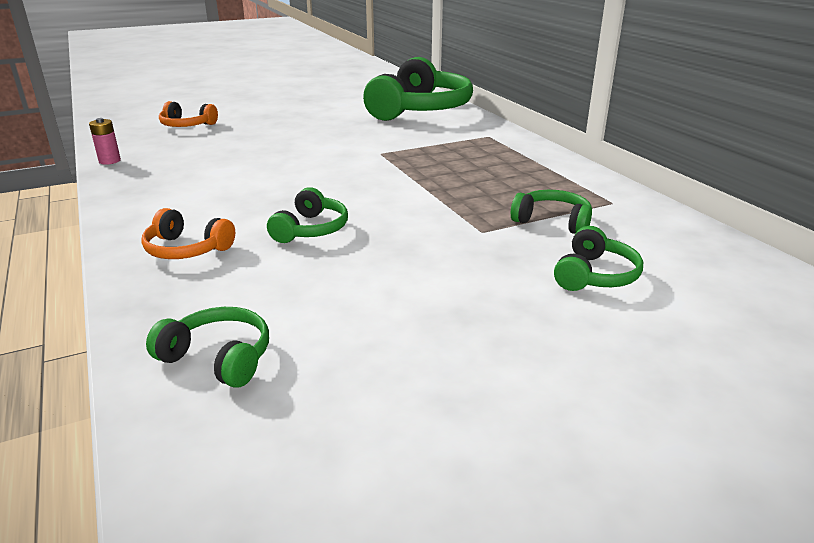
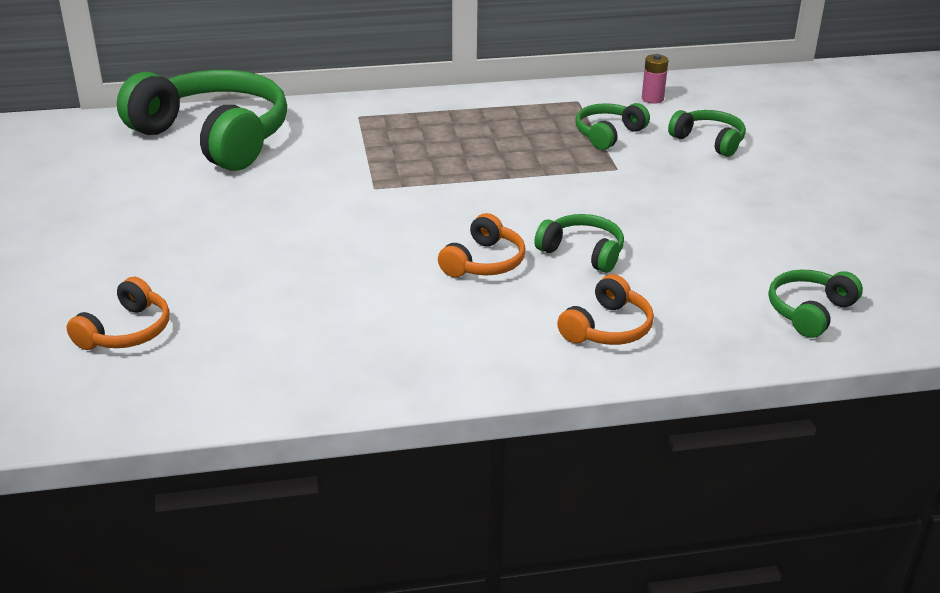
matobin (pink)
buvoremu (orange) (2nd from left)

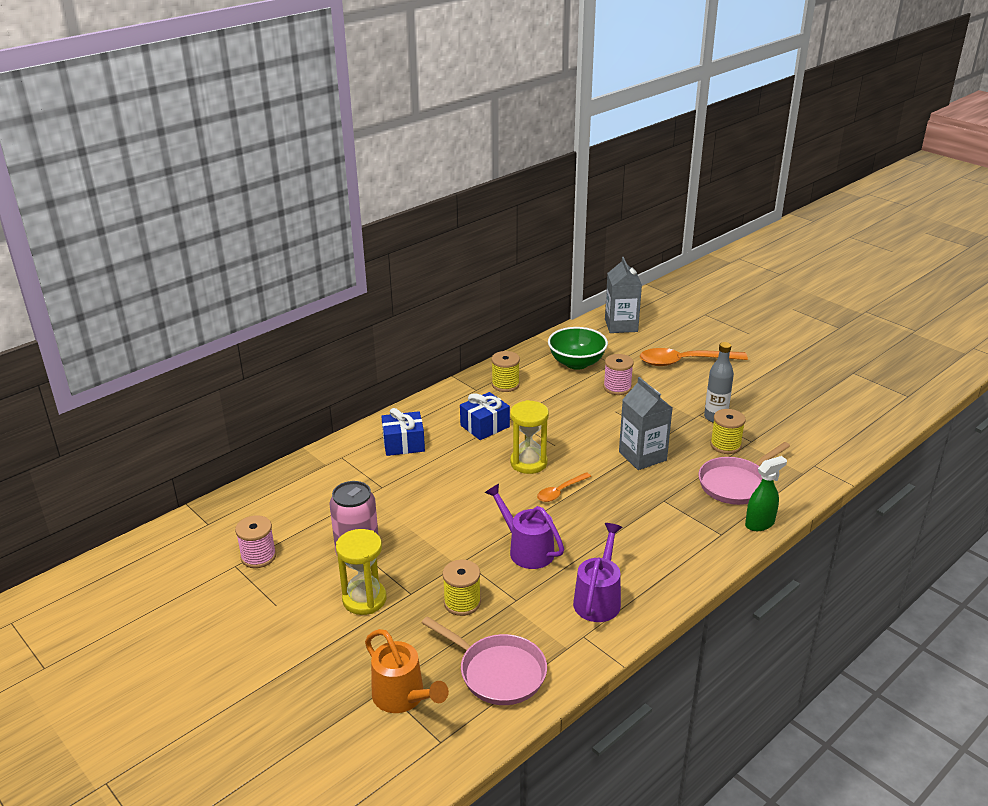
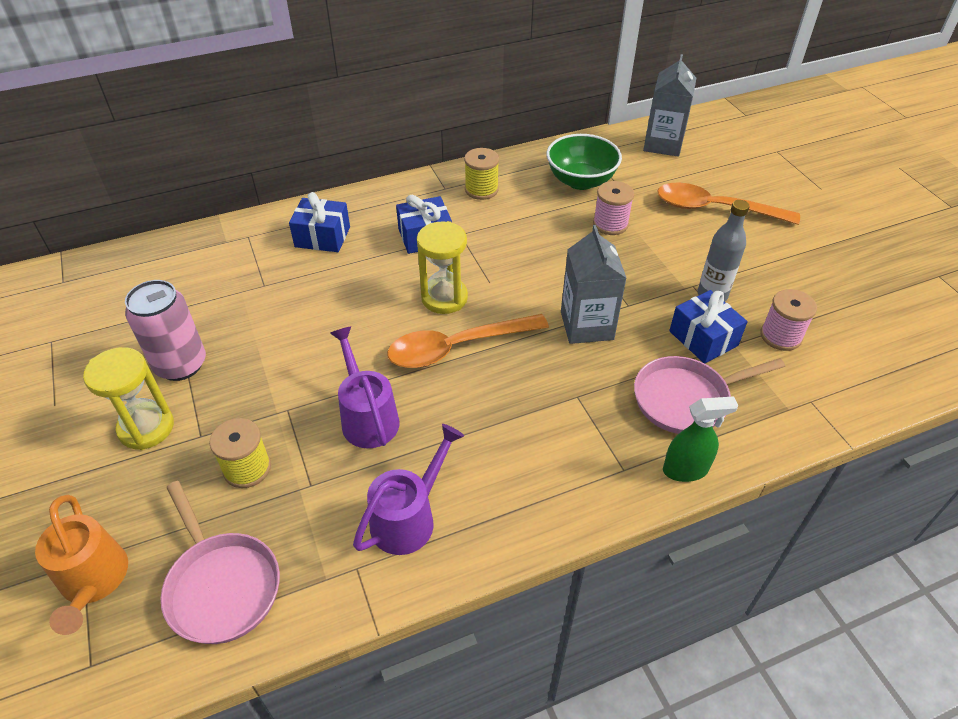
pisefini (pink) (2nd from left)
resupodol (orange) (1st from left)
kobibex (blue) (3rd from left)

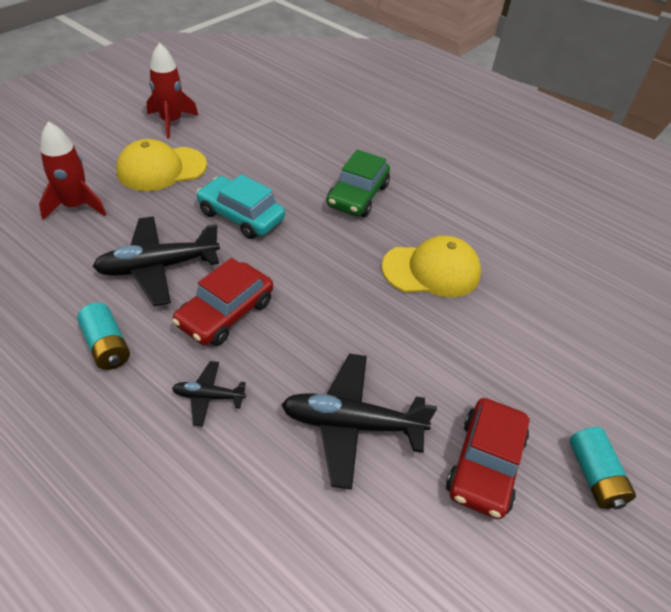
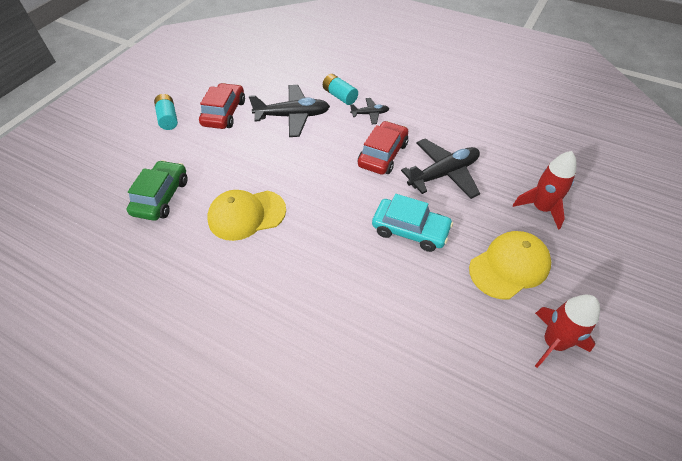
matobin (turquoise) (2nd from left)
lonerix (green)

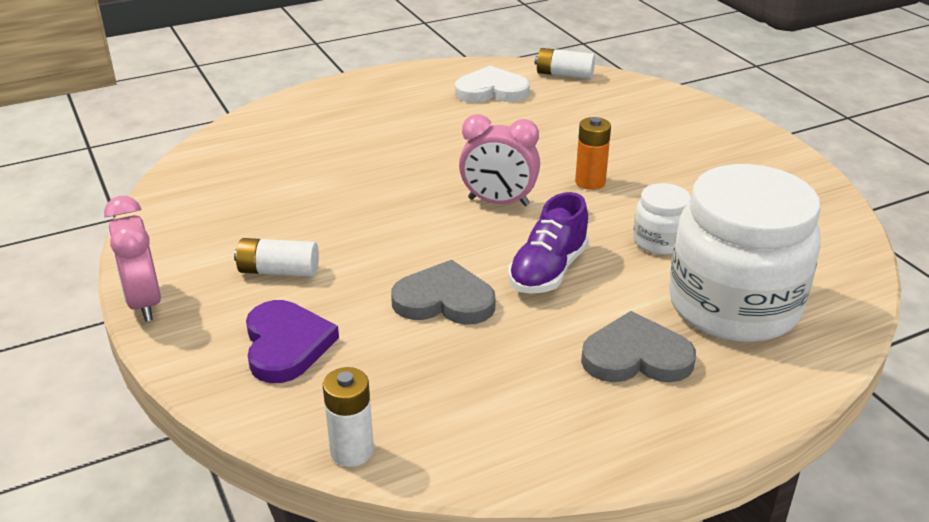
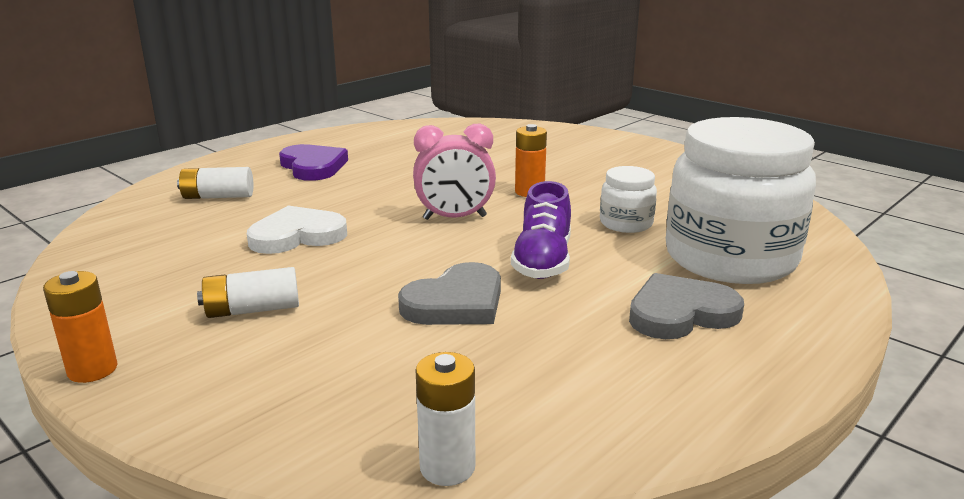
matobin (orange) (1st from left)
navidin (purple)
navidin (grey) (1st from left)
navidin (white)
matobin (white) (1st from left)

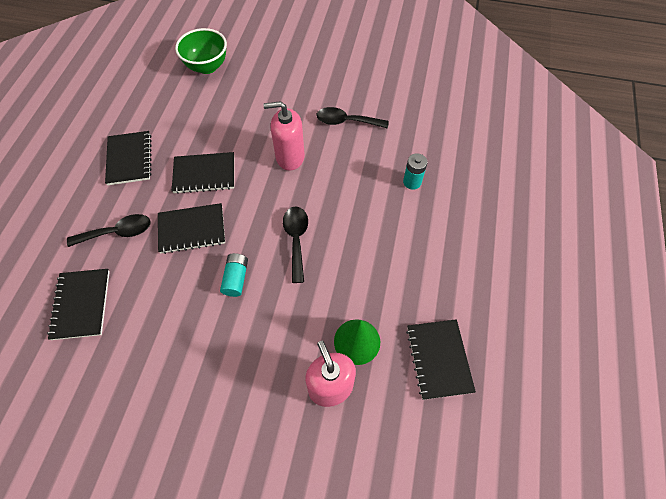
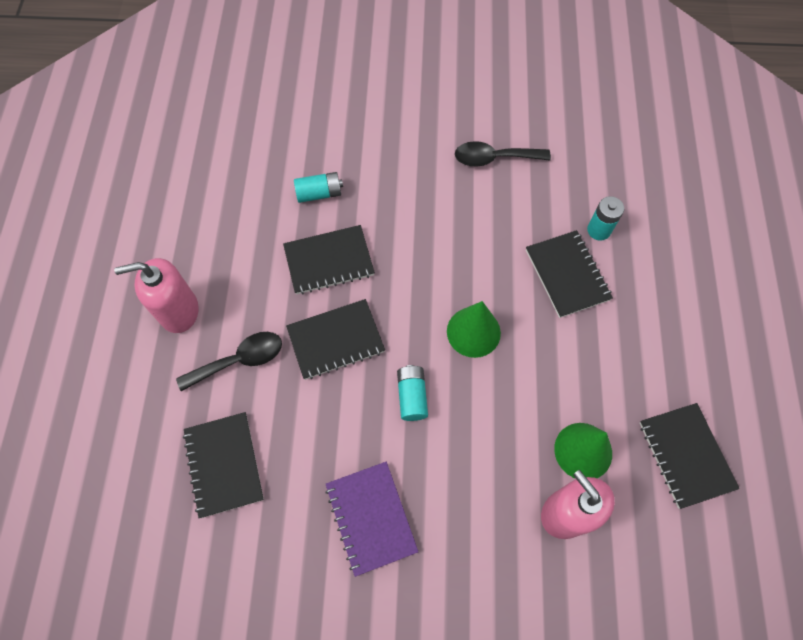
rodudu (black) (4th from left)
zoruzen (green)
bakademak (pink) (1st from left)
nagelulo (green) (1st from left)
matobin (turquoise) (1st from left)
rodudu (purple)

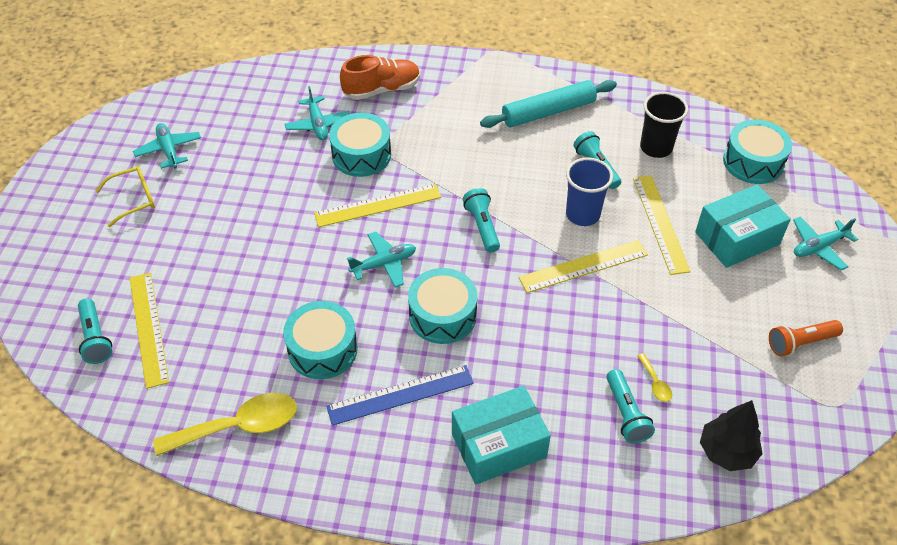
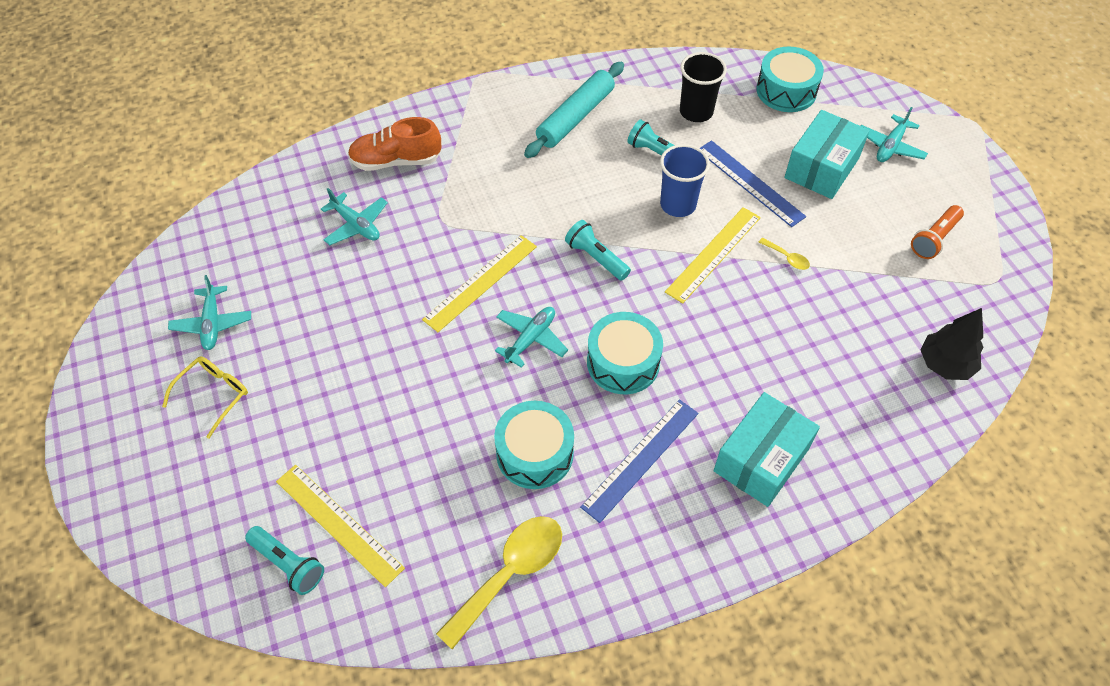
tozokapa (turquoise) (1st from left)
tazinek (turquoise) (2nd from left in the first image)
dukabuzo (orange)
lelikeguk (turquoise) (4th from left in the first image)
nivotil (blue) (2nd from left)
resupodol (yellow) (2nd from left)

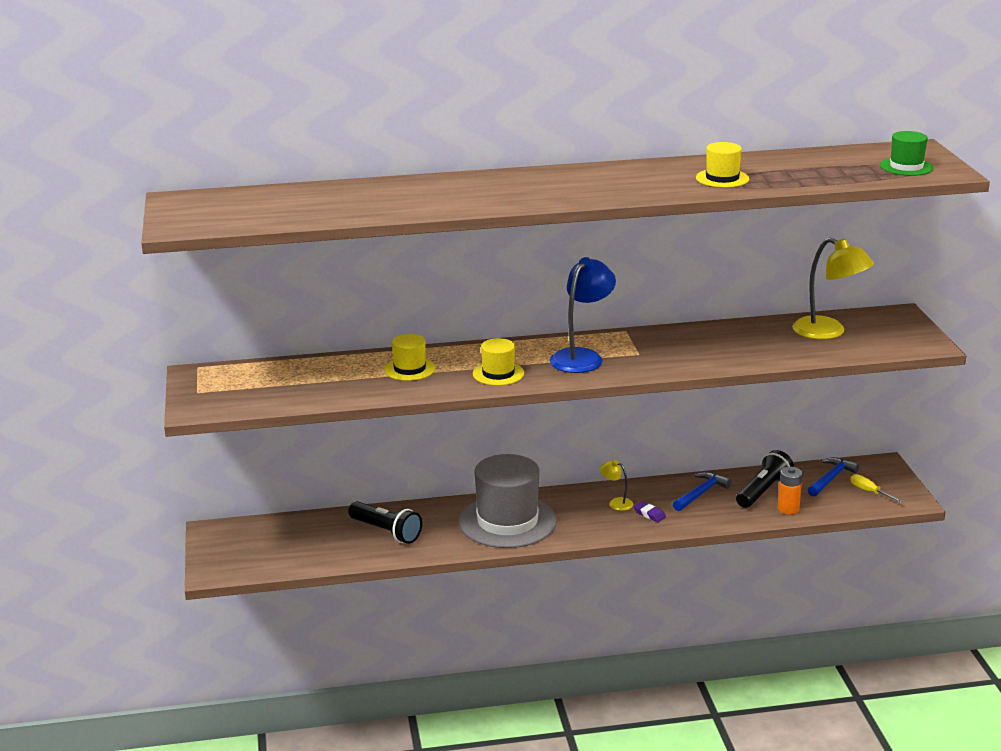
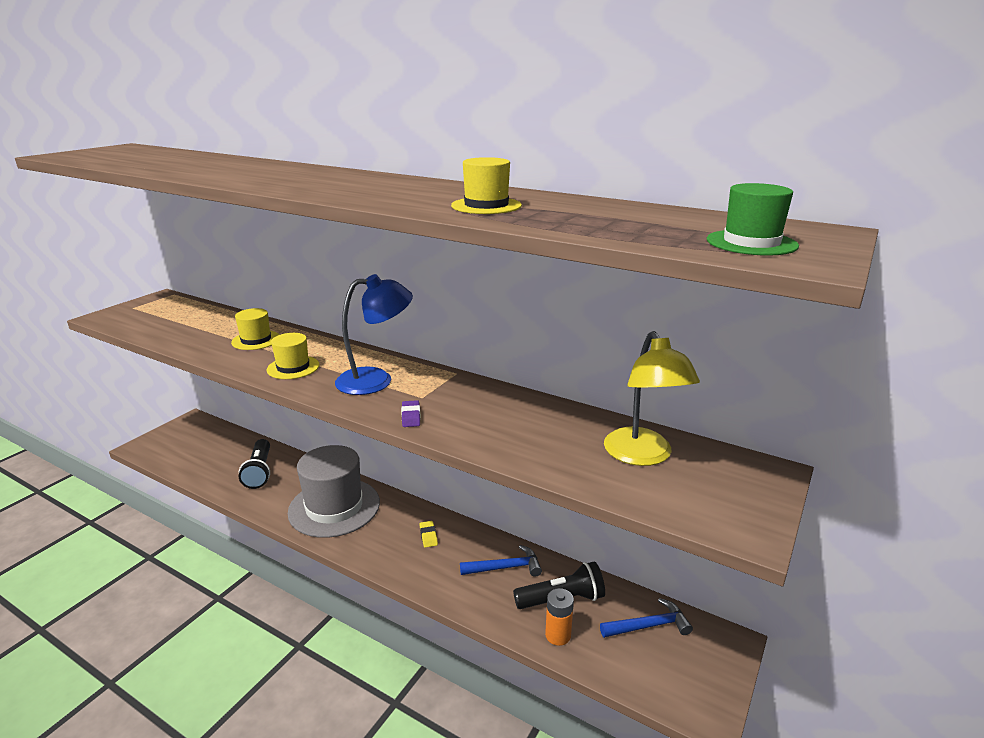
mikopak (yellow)
mikopak (purple)
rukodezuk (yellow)

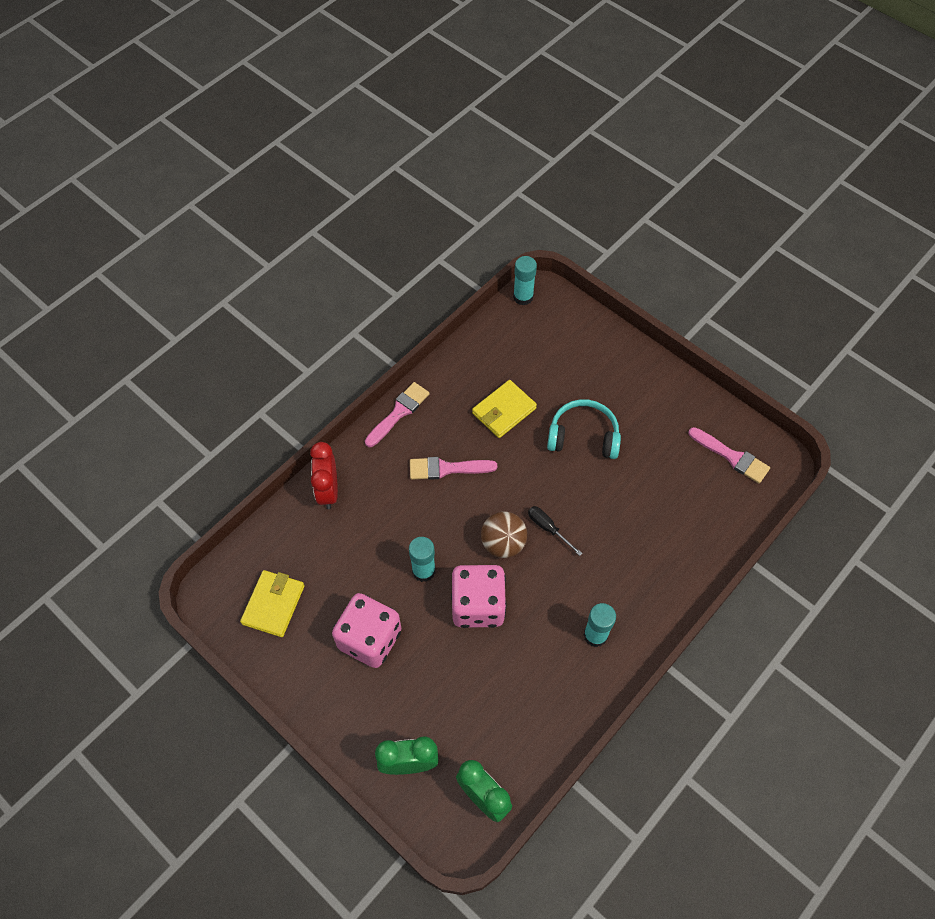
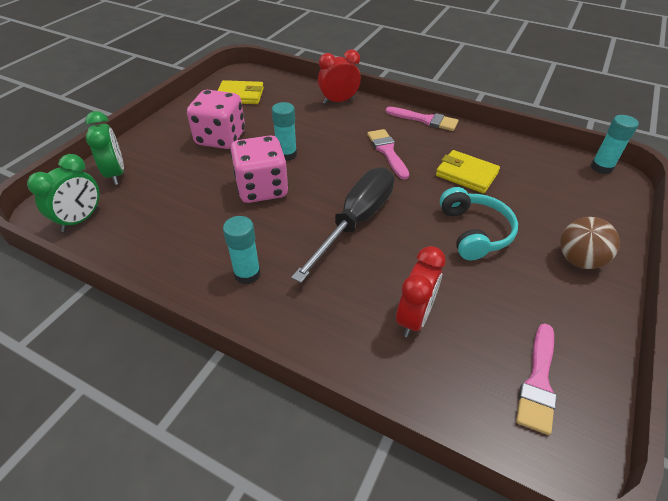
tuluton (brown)
rukodezuk (black)
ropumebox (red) (2nd from left)

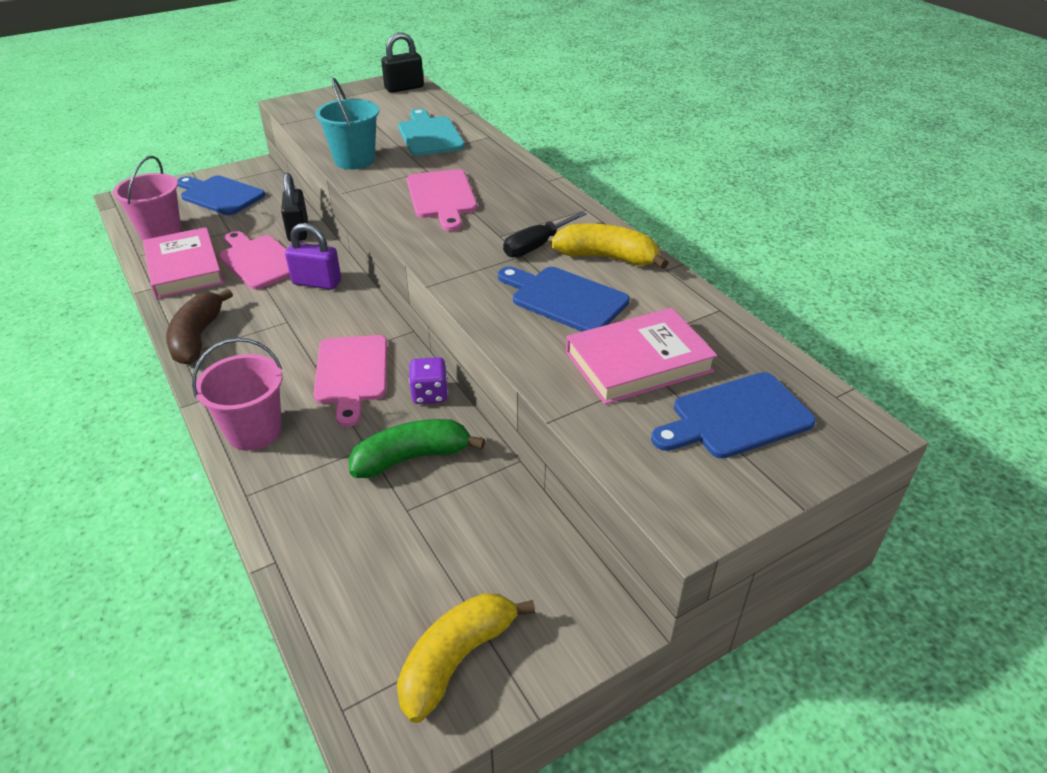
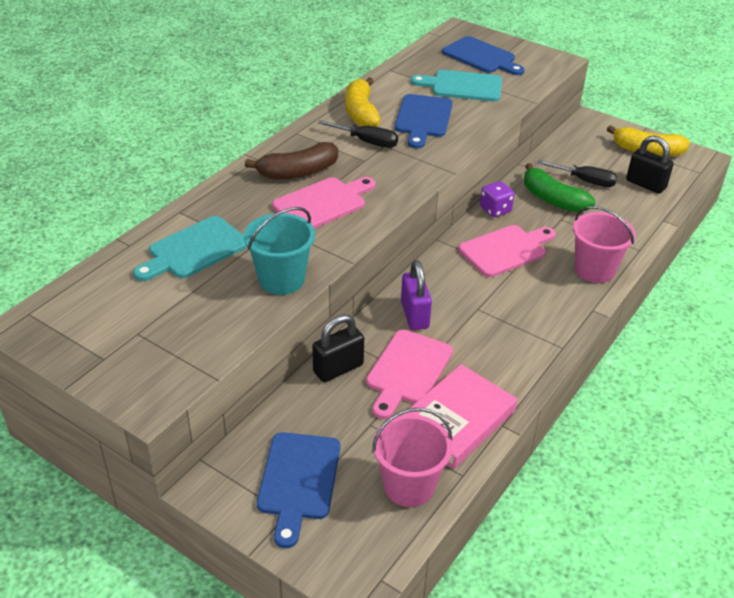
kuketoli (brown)
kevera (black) (2nd from left)
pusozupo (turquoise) (2nd from left)
rukodezuk (black) (2nd from left)

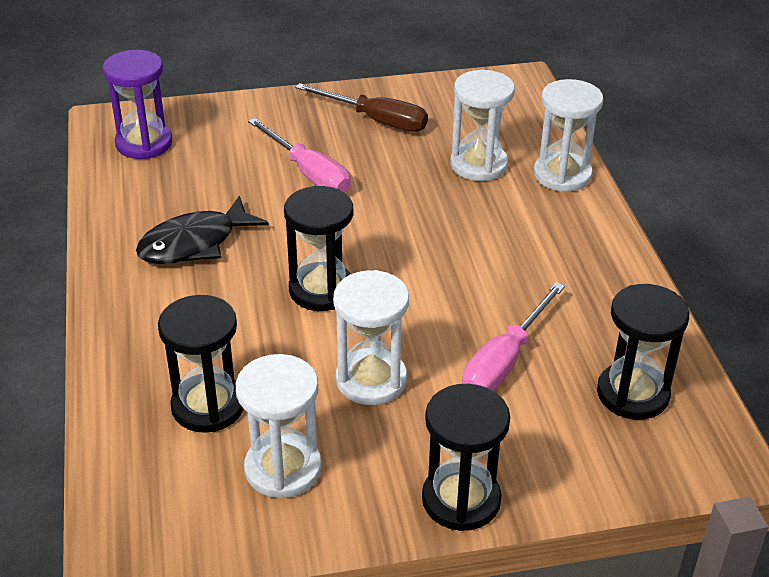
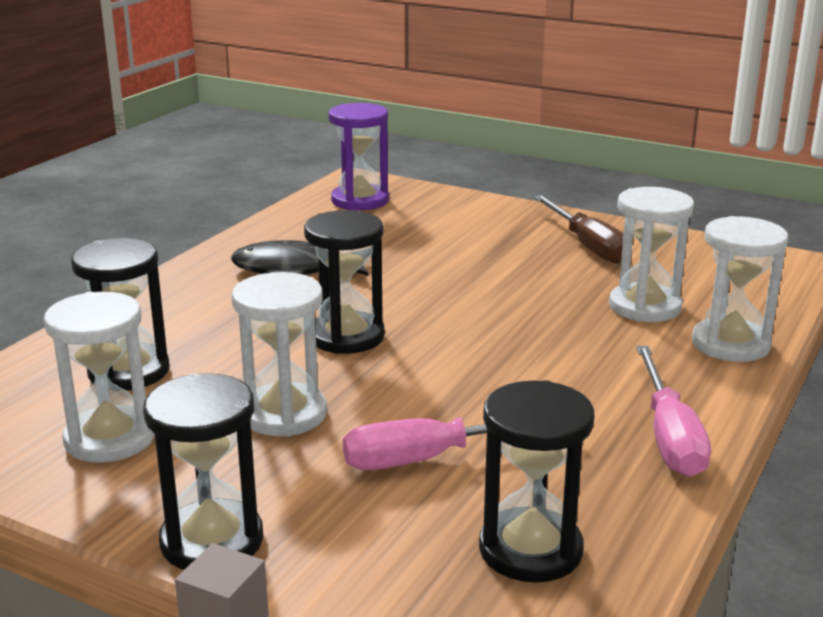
rukodezuk (pink) (2nd from left)

